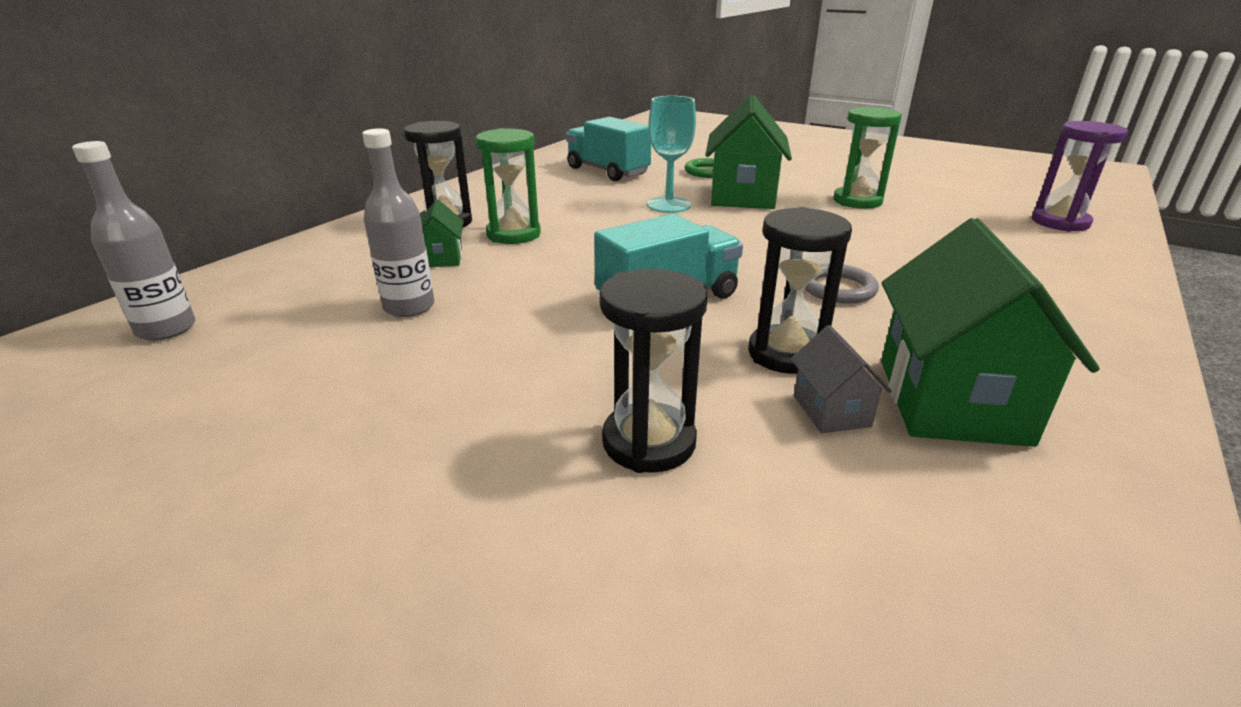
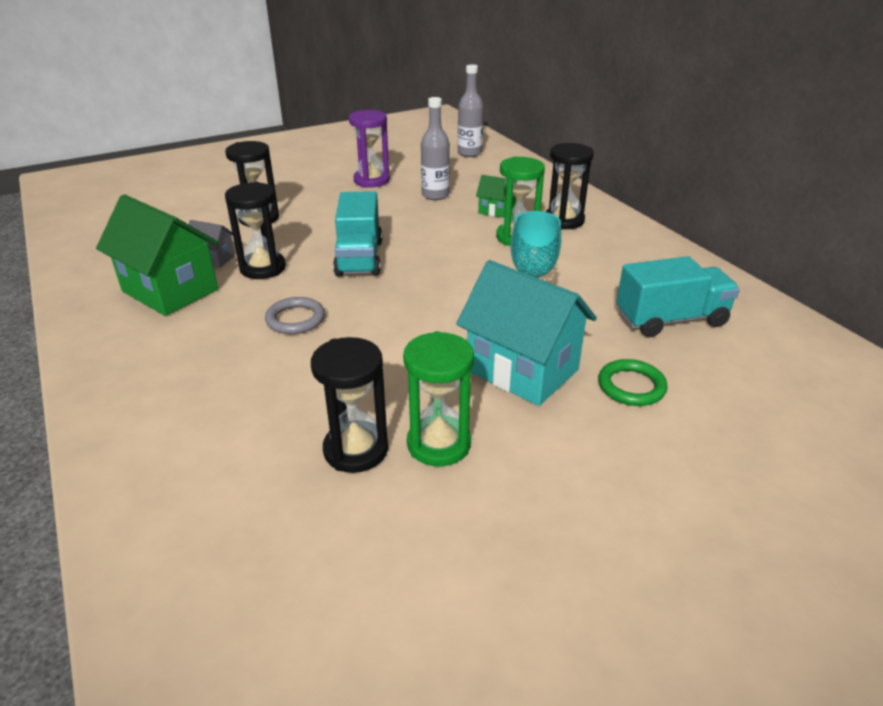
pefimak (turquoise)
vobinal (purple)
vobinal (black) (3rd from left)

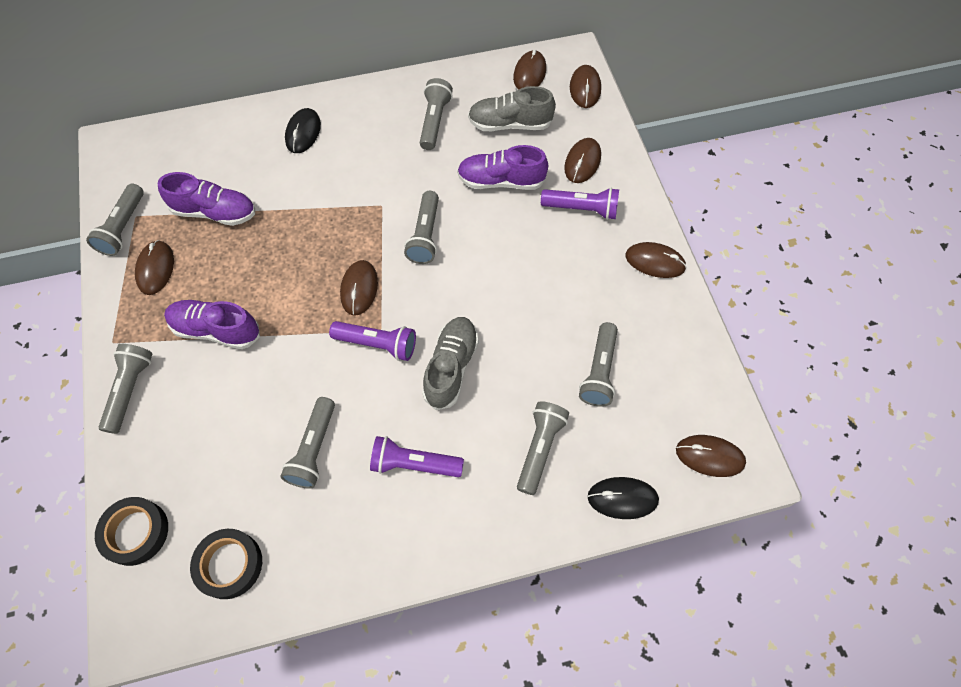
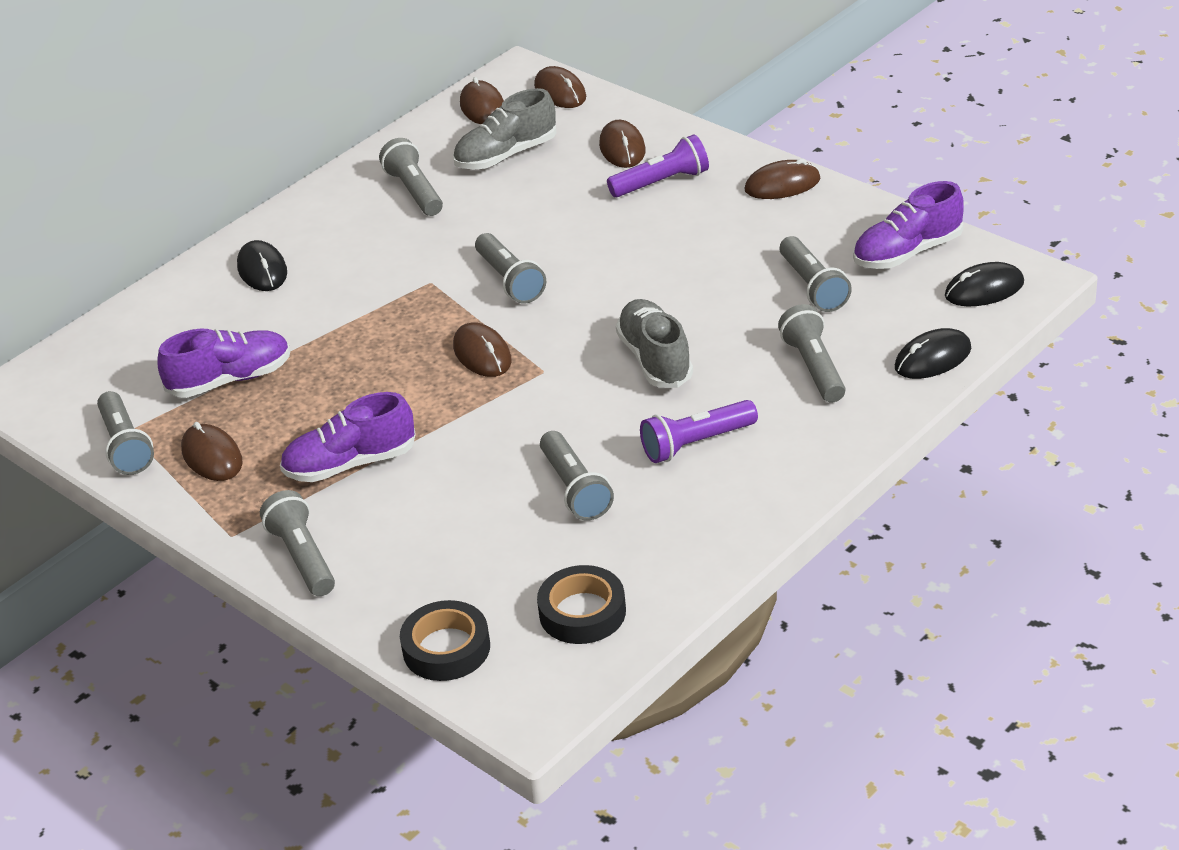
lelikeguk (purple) (1st from left in the first image)
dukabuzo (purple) (3rd from left)
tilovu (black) (3rd from left)

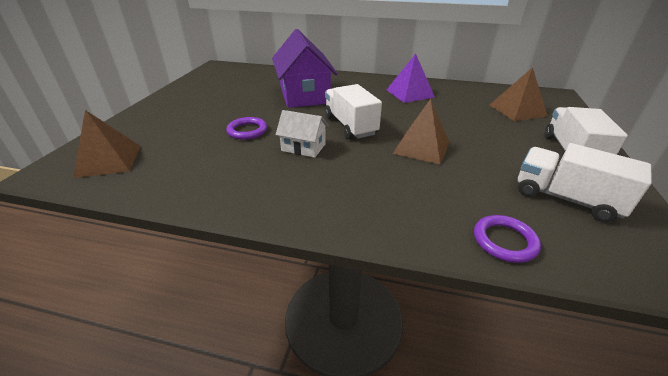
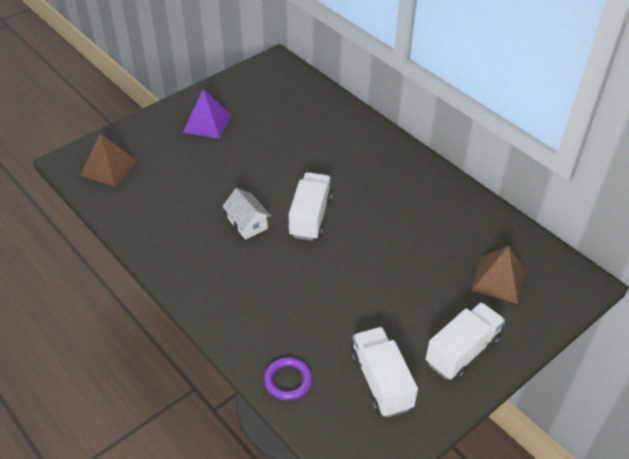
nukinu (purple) (1st from left in the first image)
pefimak (purple)
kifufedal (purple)
kifufedal (brown) (2nd from left in the first image)

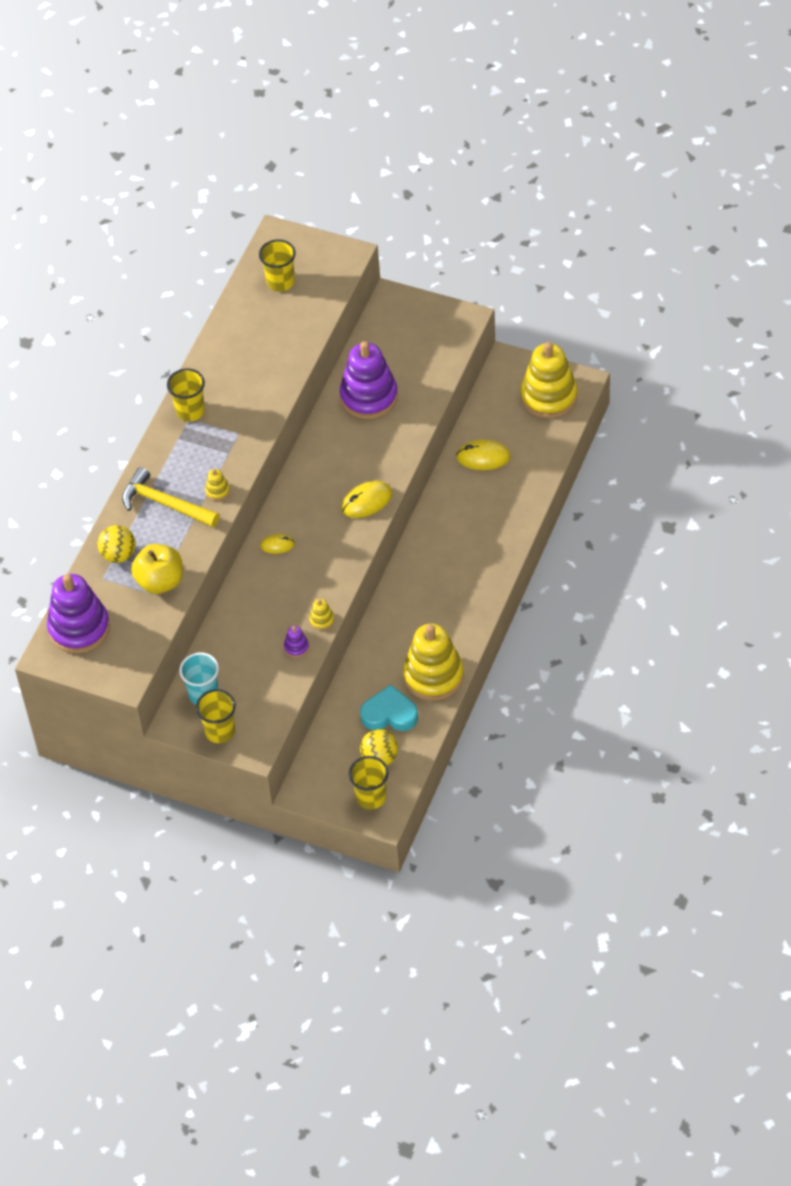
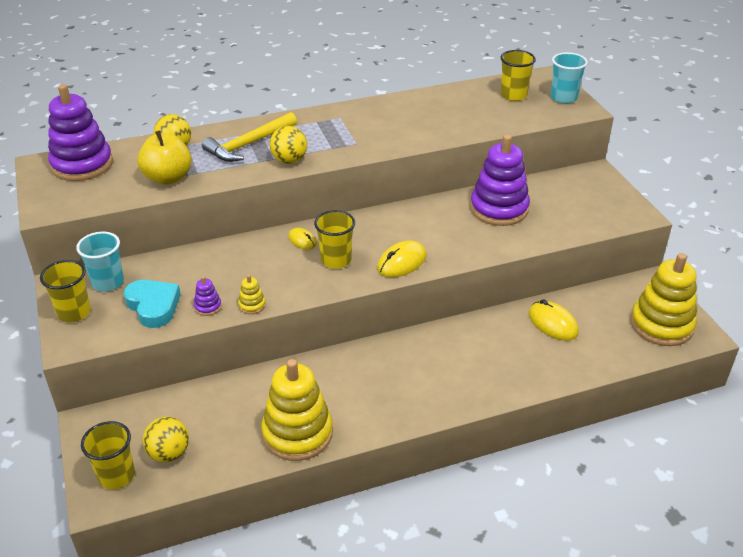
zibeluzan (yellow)
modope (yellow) (3rd from left)
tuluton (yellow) (3rd from left)
tilovu (yellow) (2nd from left)
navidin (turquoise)
modope (turquoise) (2nd from left)

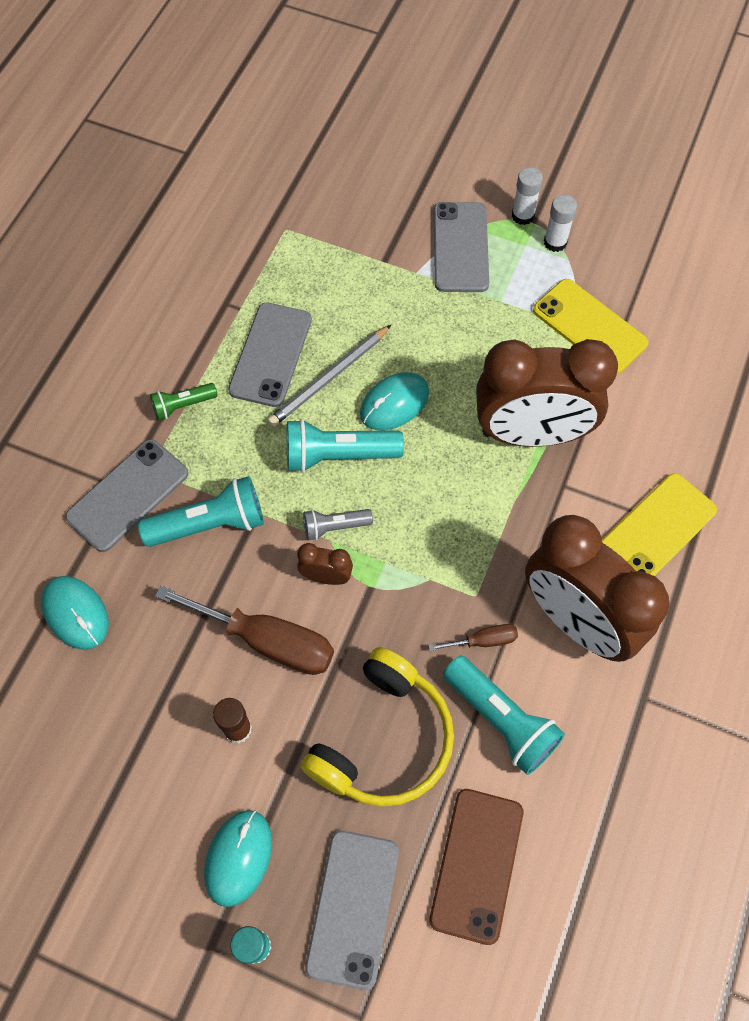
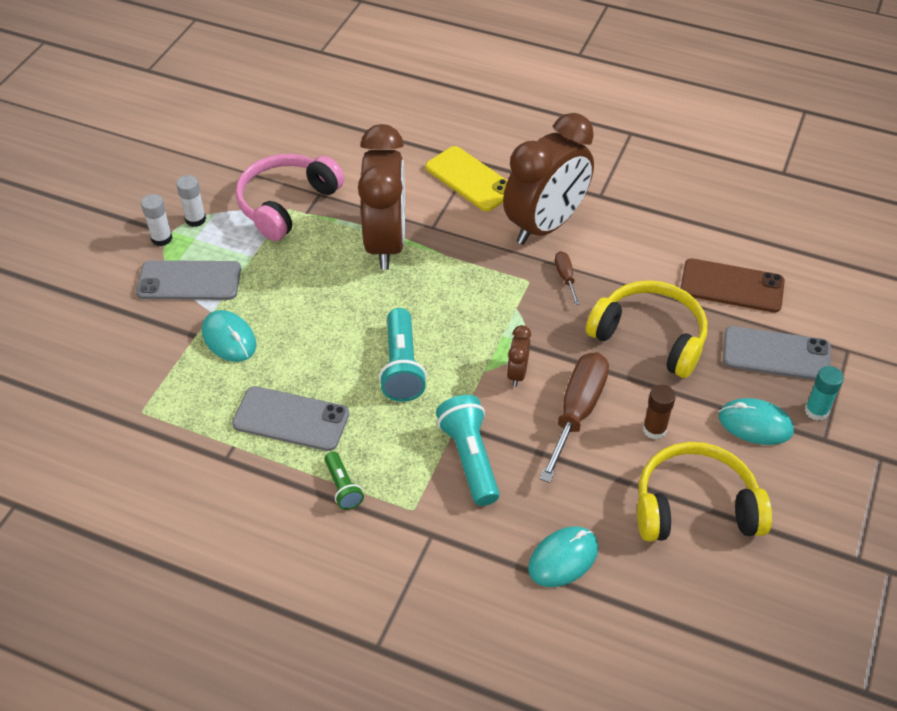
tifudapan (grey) (1st from left in the first image)
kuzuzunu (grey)
lelikeguk (grey)
tilovu (turquoise) (1st from left)
lelikeguk (turquoise) (3rd from left in the first image)
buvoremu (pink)
buvoremu (yellow) (2nd from left)

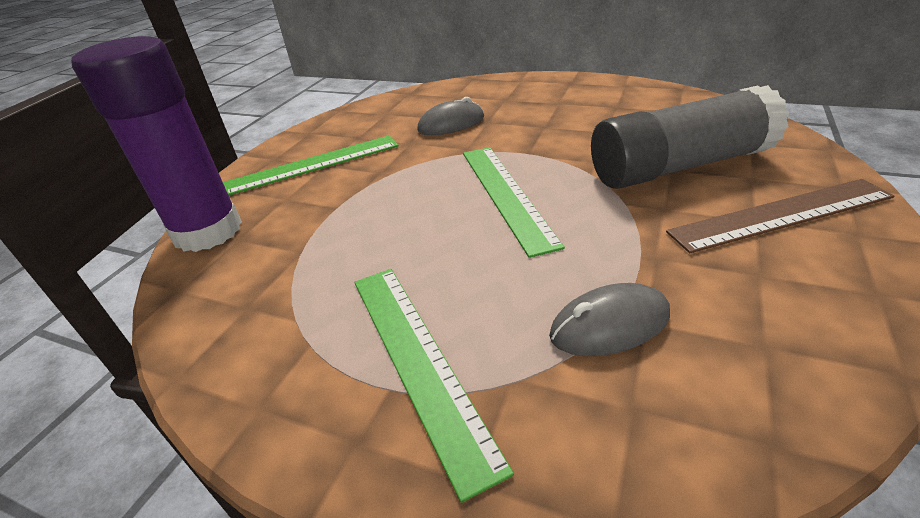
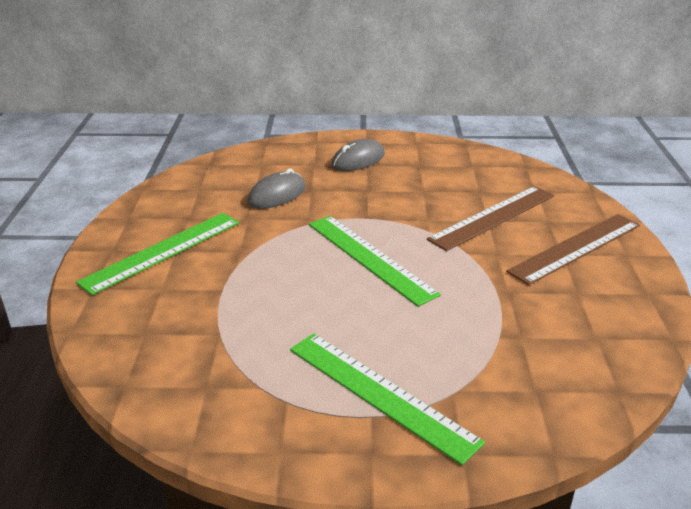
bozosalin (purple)
tilovu (grey) (2nd from left)
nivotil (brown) (1st from left)

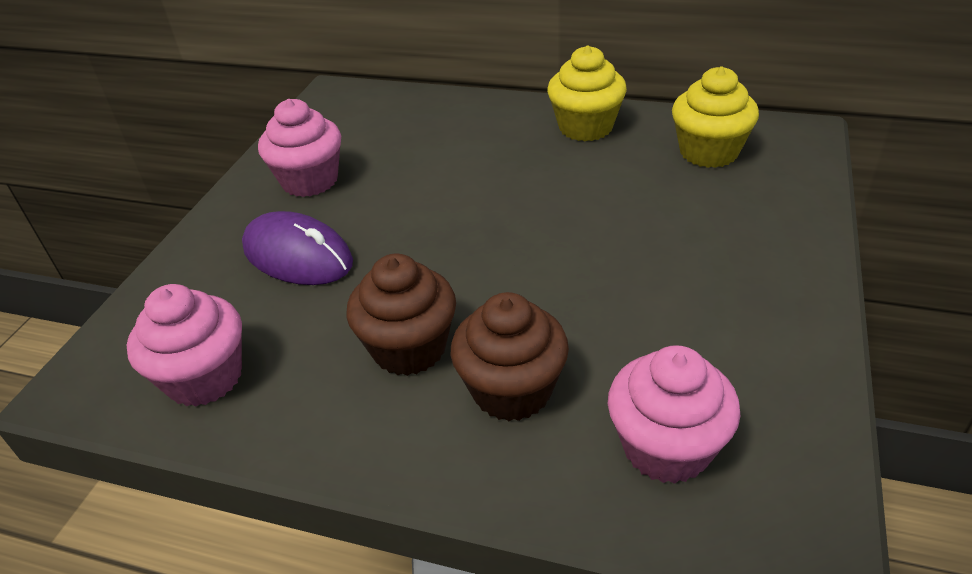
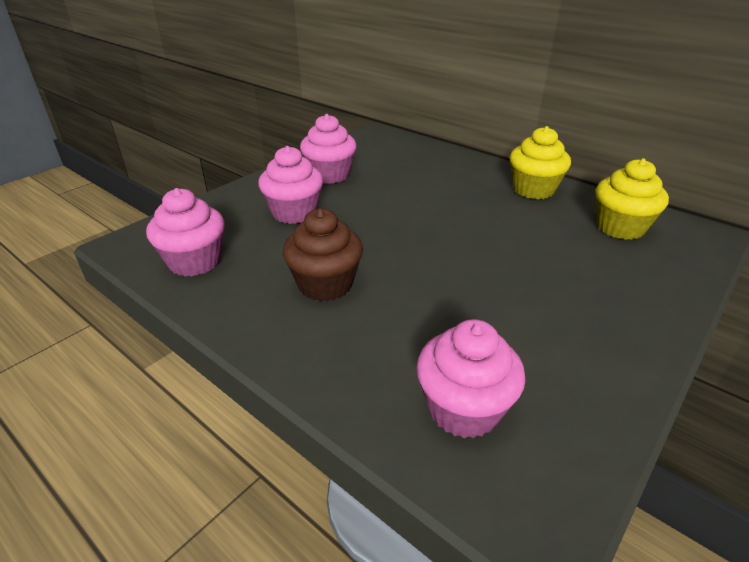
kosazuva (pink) (2nd from left)
kosazuva (brown) (2nd from left in the first image)

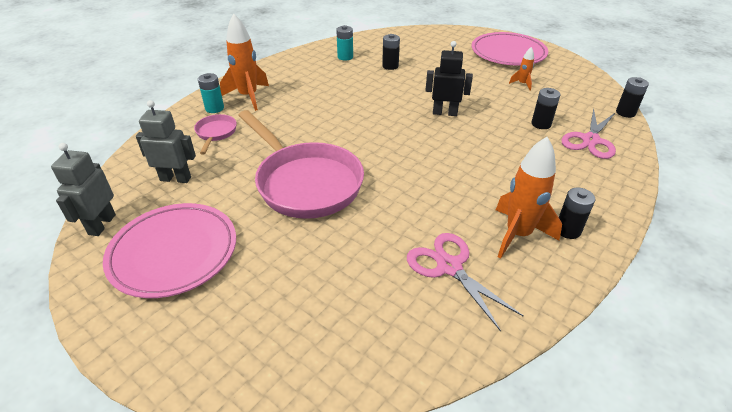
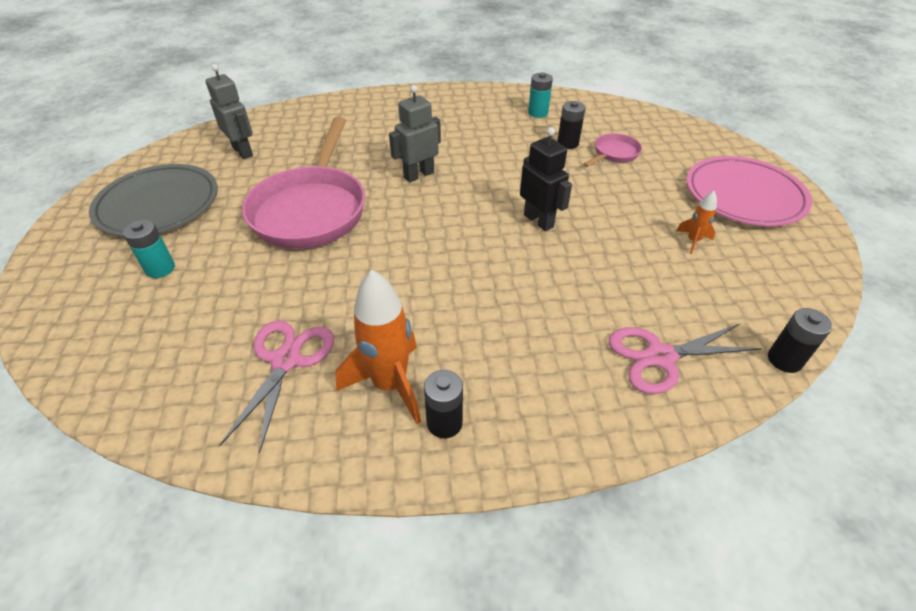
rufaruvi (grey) (2nd from left)
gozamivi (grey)
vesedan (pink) (2nd from left)
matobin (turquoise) (1st from left)
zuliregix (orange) (1st from left in the first image)
matobin (black) (2nd from left in the first image)

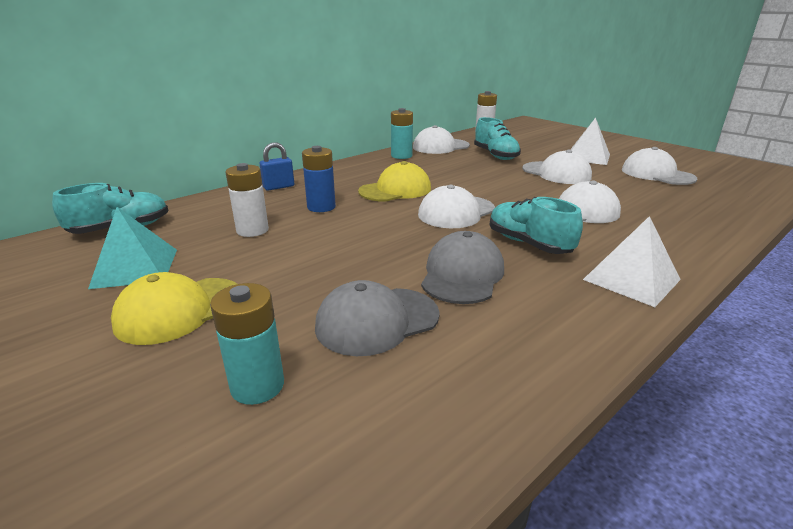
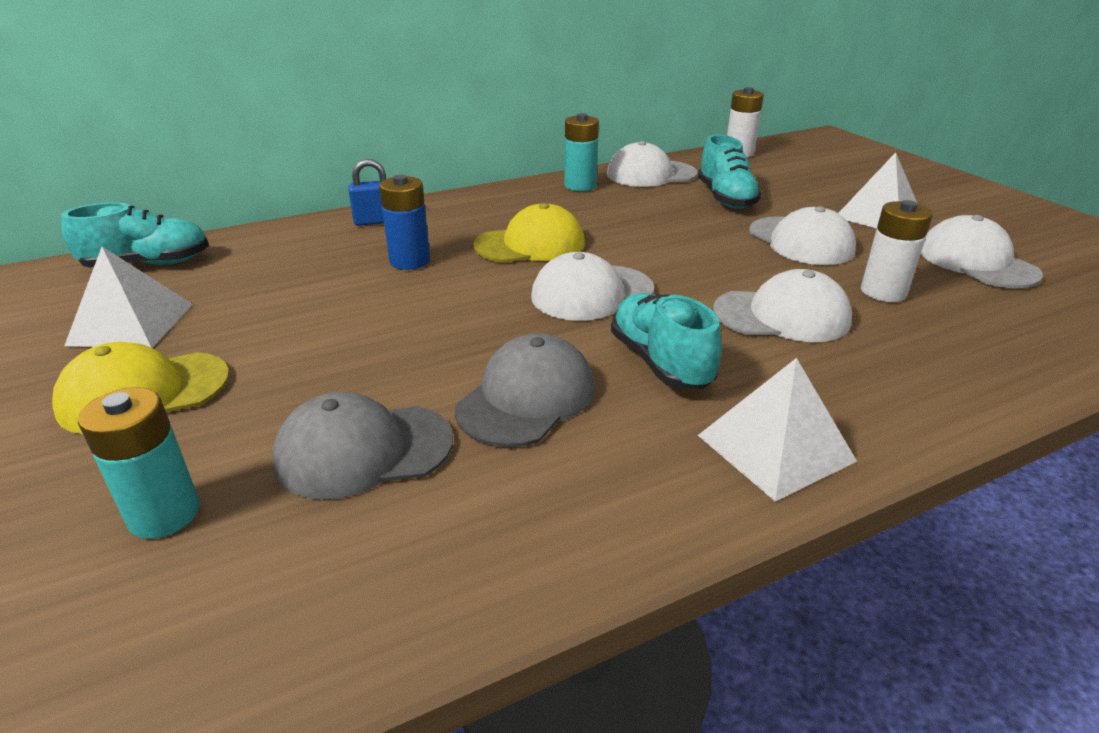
kifufedal (white) (1st from left)
matobin (white) (2nd from left)

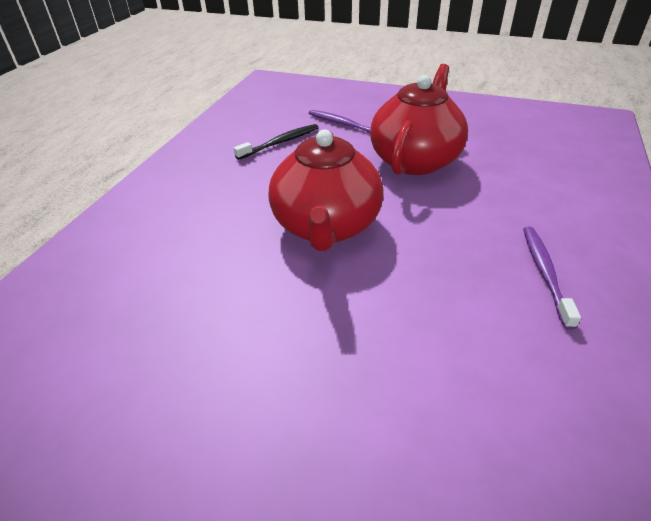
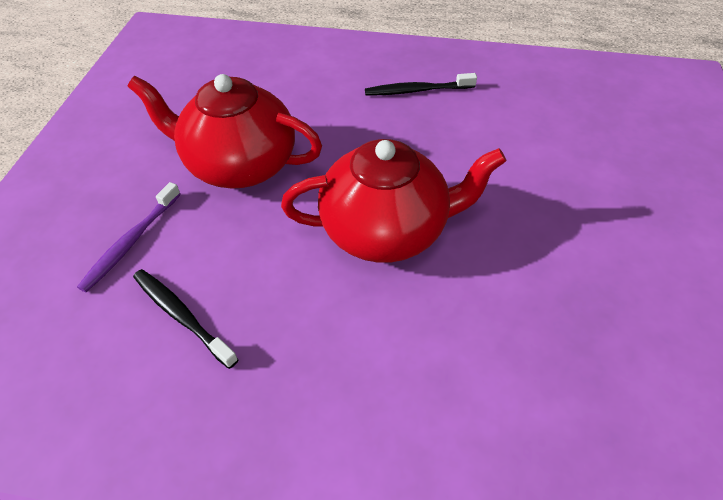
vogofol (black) (2nd from left)

